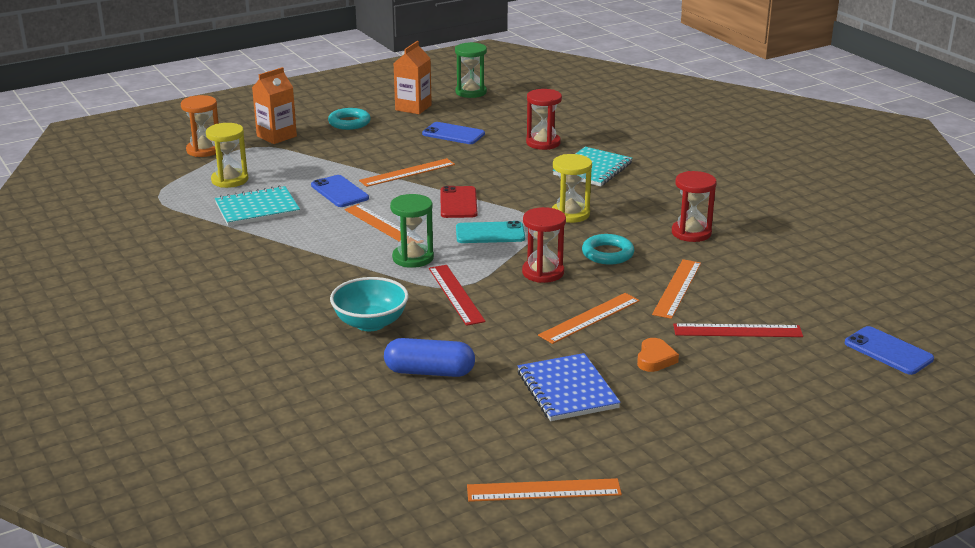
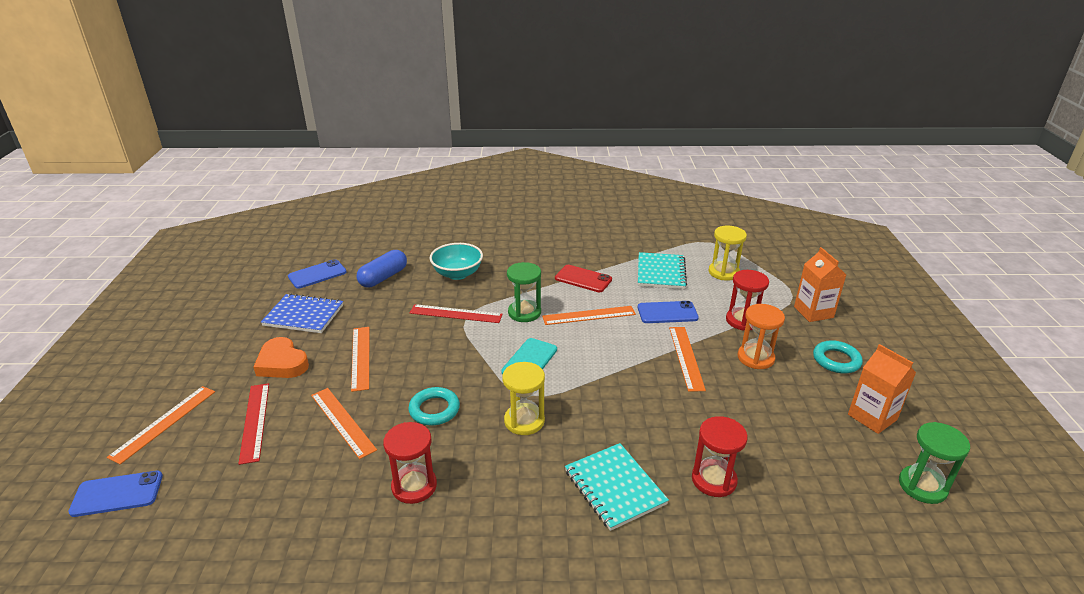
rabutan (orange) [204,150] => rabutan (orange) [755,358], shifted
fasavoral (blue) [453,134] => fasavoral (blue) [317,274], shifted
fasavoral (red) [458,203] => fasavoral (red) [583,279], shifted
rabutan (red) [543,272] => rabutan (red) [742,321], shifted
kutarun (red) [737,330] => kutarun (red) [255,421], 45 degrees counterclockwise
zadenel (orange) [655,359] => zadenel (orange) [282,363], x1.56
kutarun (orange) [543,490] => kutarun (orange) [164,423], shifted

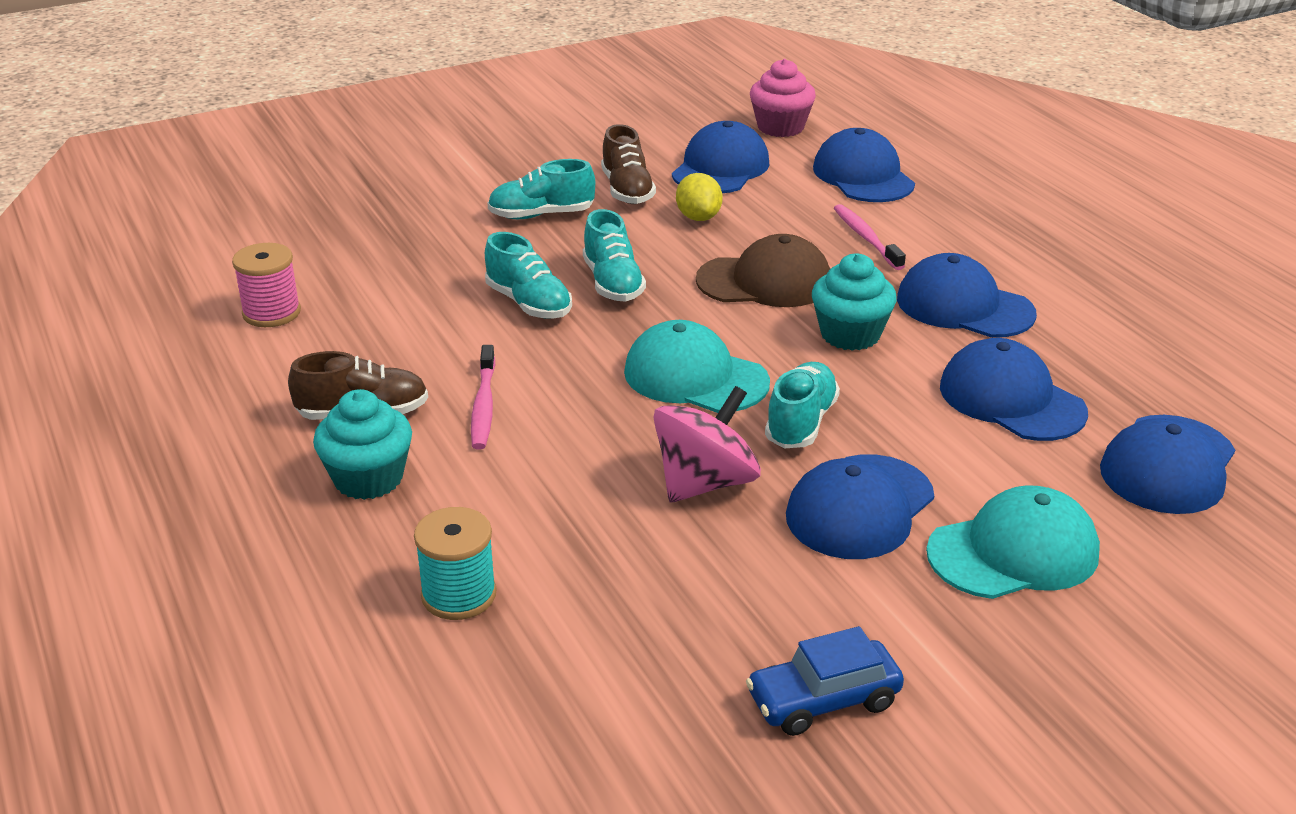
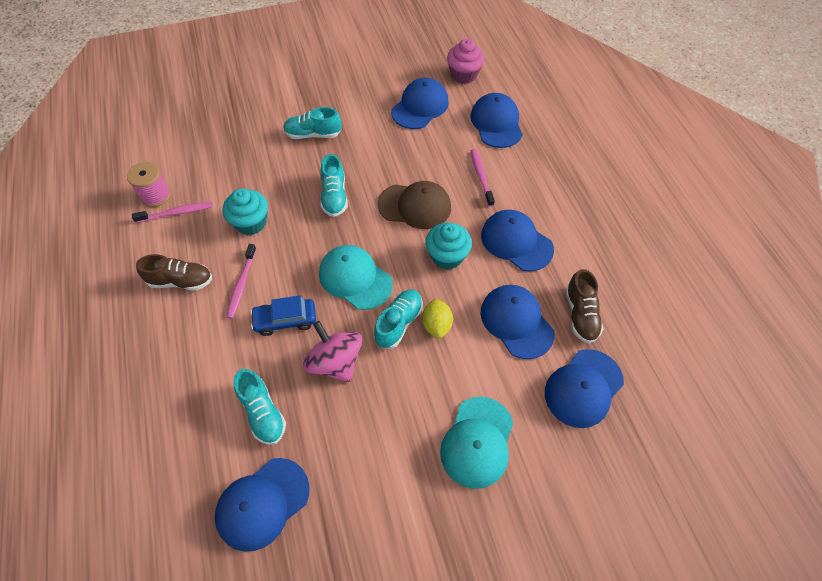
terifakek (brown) [627,190] => terifakek (brown) [580,314], shifted
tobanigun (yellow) [698,217] => tobanigun (yellow) [436,325], shifted
terifakek (turquoise) [529,303] => terifakek (turquoise) [263,412], shifted
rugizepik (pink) [705,483] => rugizepik (pink) [335,362], 90 degrees counterclockwise
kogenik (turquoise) [368,479] => kogenik (turquoise) [251,223], shifted
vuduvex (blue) [859,507] => vuduvex (blue) [262,503], shifted
vuduvex (turquoise) [1013,552] => vuduvex (turquoise) [477,442], 120 degrees clockwise
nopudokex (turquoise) [459,595] => nothing
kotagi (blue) [823,700] => kotagi (blue) [285,320], shifted
nothing => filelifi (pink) [176,213]

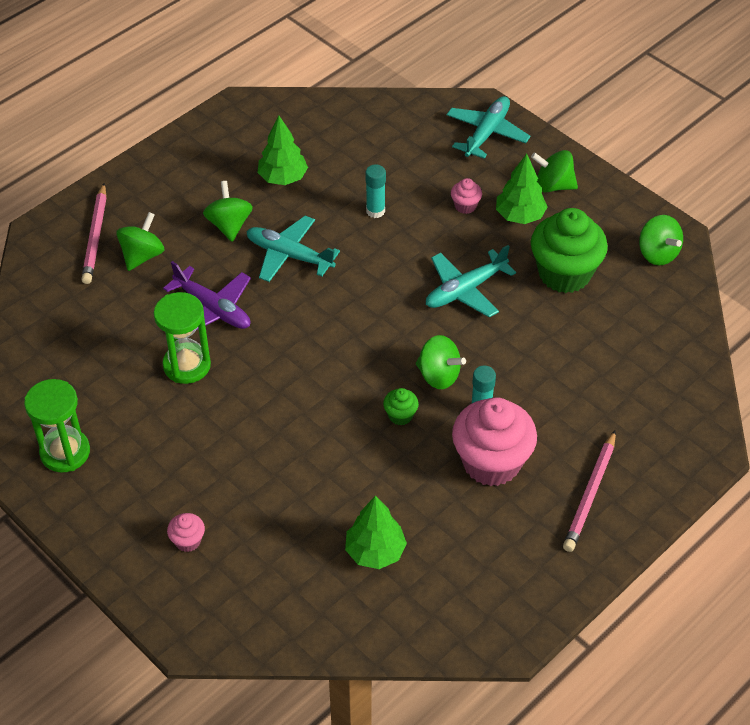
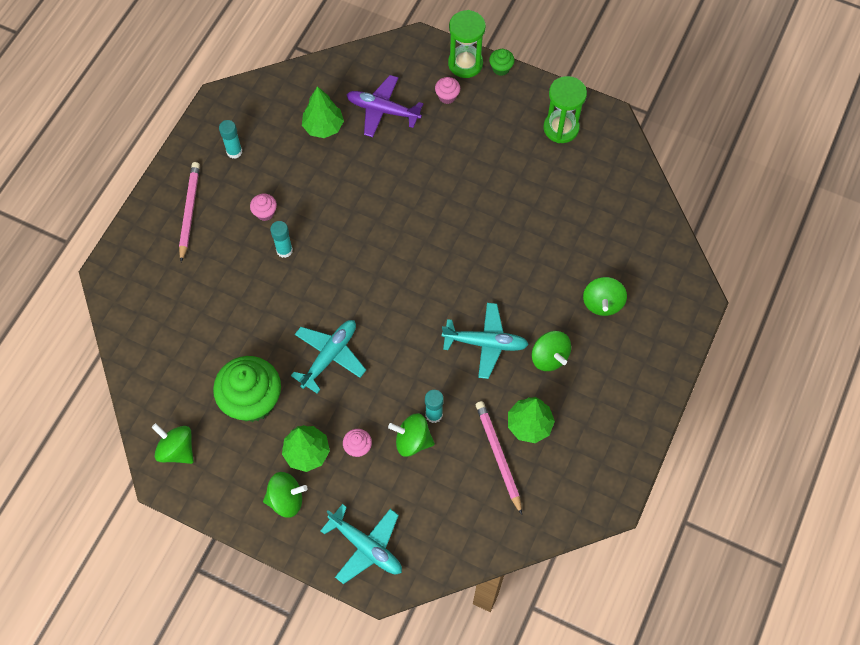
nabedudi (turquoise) [487,133] => nabedudi (turquoise) [366,547], 60 degrees counterclockwise
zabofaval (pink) [95,237] => zabofaval (pink) [498,456], shifted
nabedudi (purple) [213,309] => nabedudi (purple) [382,110], shifted
rabutan (green) [187,365] => rabutan (green) [465,64], shifted
rugizepik (green) [438,375] => rugizepik (green) [412,440], shifted
kogenik (green) [400,415] => kogenik (green) [501,68], shifted
kogenik (pink) [491,462] => kogenik (pink) [265,213], x0.43
nothing => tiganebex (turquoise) [234,152]

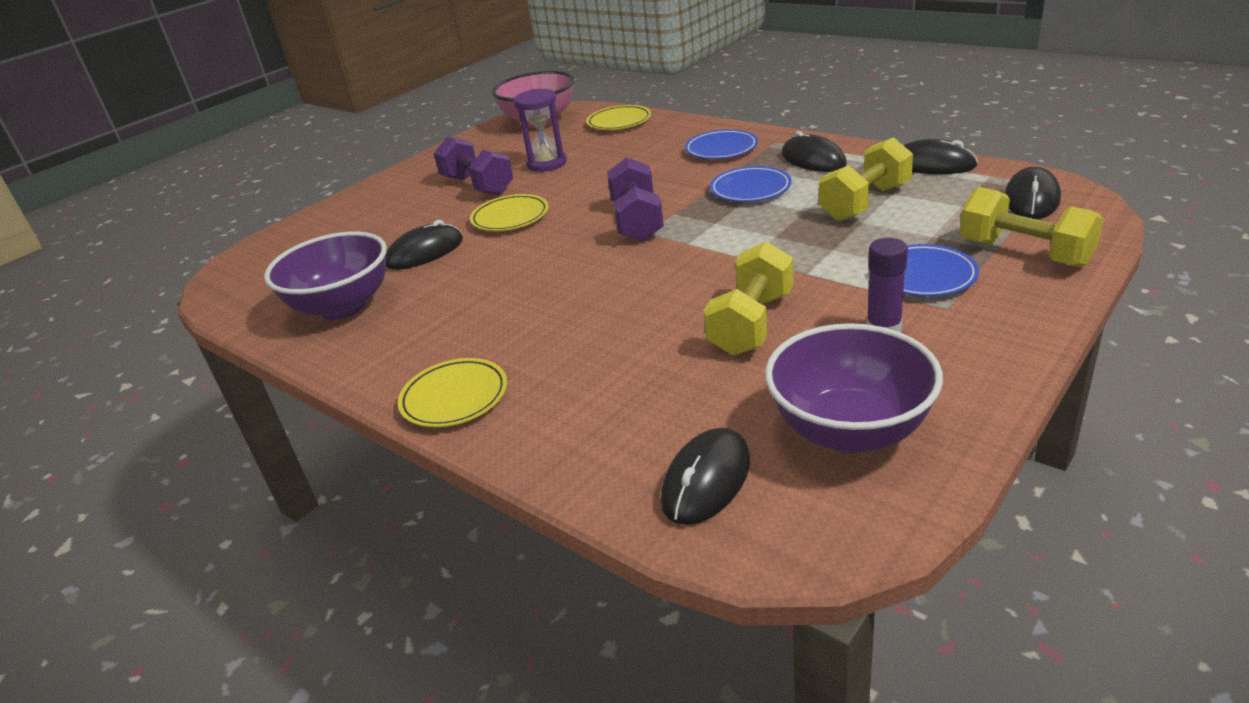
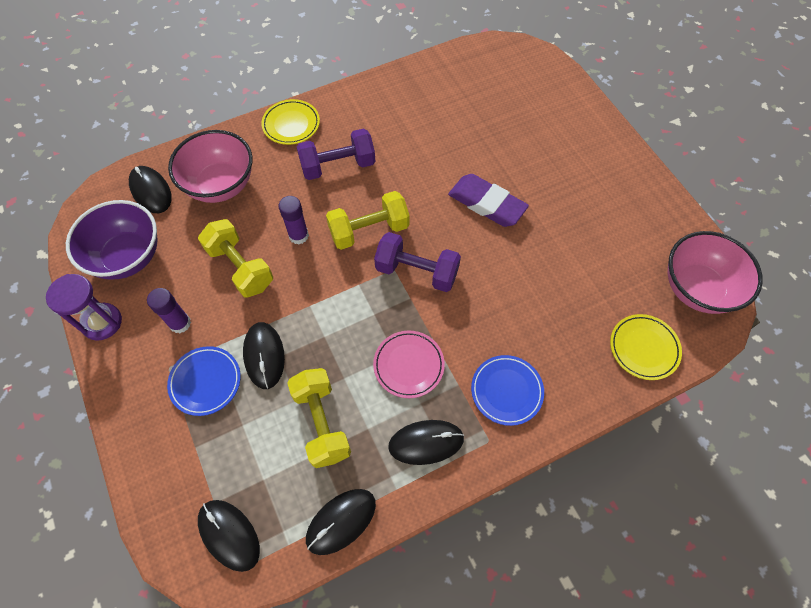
rabutan (purple) [547,163] => rabutan (purple) [102,322], shifted
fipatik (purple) [478,186] => fipatik (purple) [338,166], shifted
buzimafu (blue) [750,189] => buzimafu (pink) [408,365]
fipatik (yellow) [1024,253] => fipatik (yellow) [369,230], shifted
buzimafu (yellow) [510,217] => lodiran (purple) [486,204]
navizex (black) [425,252] => navizex (black) [264,356], shifted
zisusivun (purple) [343,307] => nothing
nothing => zisusivun (pink) [221,185]
nothing => tiganebex (purple) [298,236]

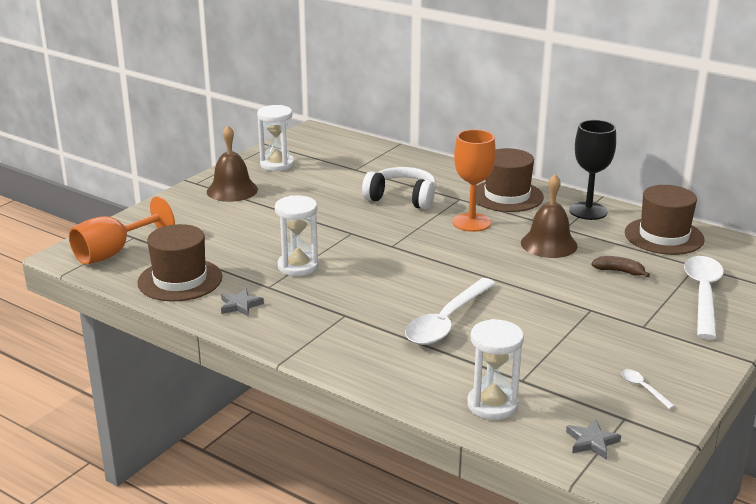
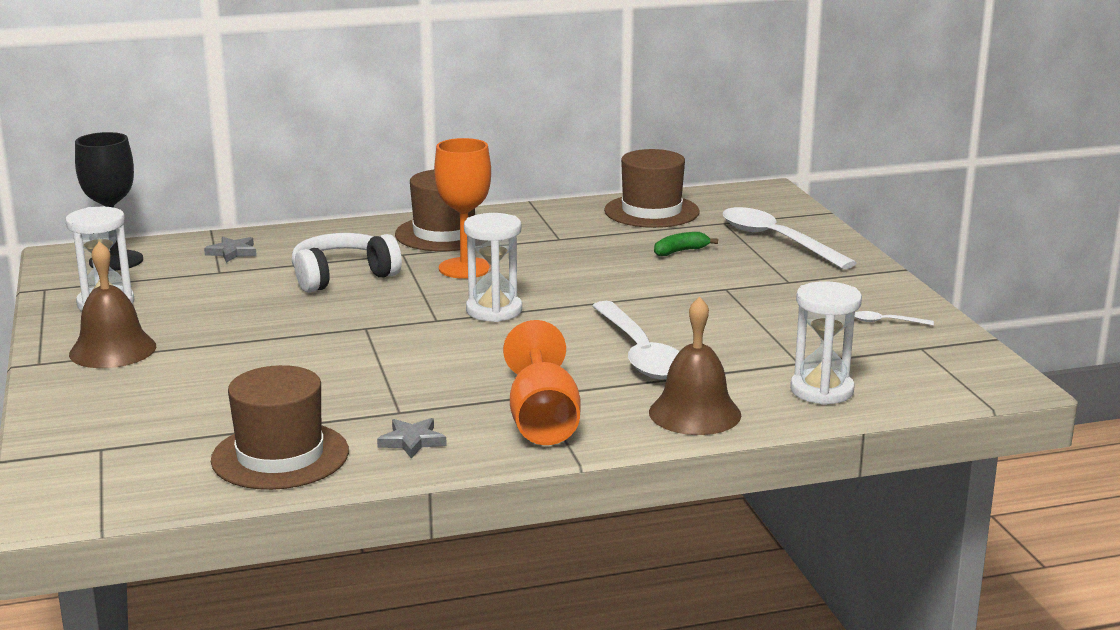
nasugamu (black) [588,211] => nasugamu (black) [116,261], shifted
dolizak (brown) [549,244] => dolizak (brown) [695,413], shifted
rabutan (white) [298,266] => rabutan (white) [494,311], shifted
nasugamu (orange) [113,252] => nasugamu (orange) [542,420], shifted
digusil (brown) [619,271] => digusil (green) [680,251]
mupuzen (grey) [592,442] => mupuzen (grey) [232,252], shifted

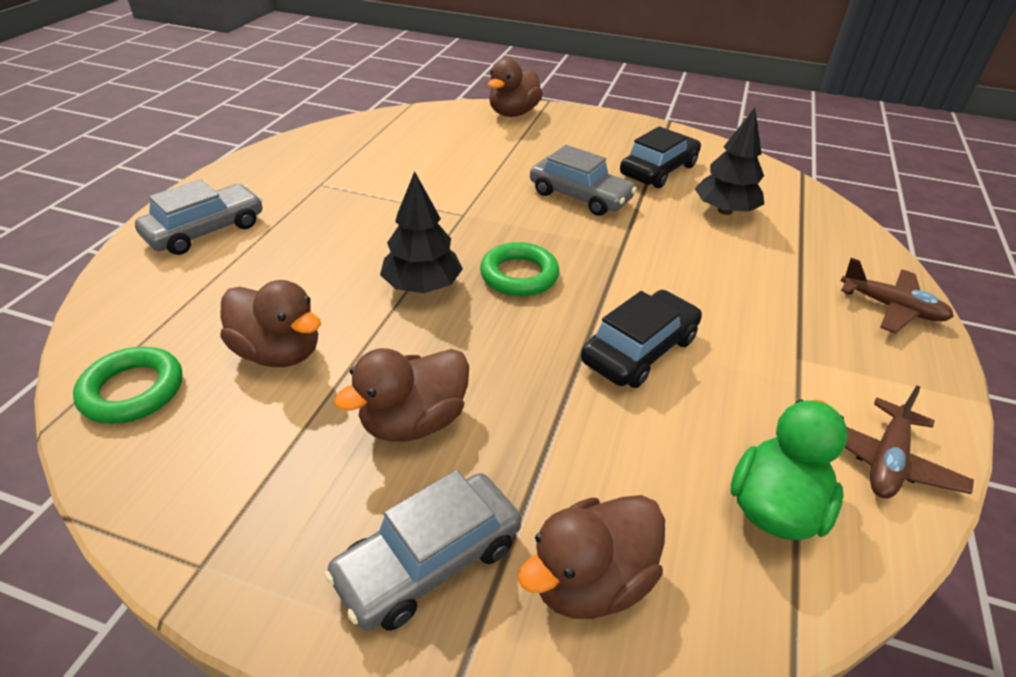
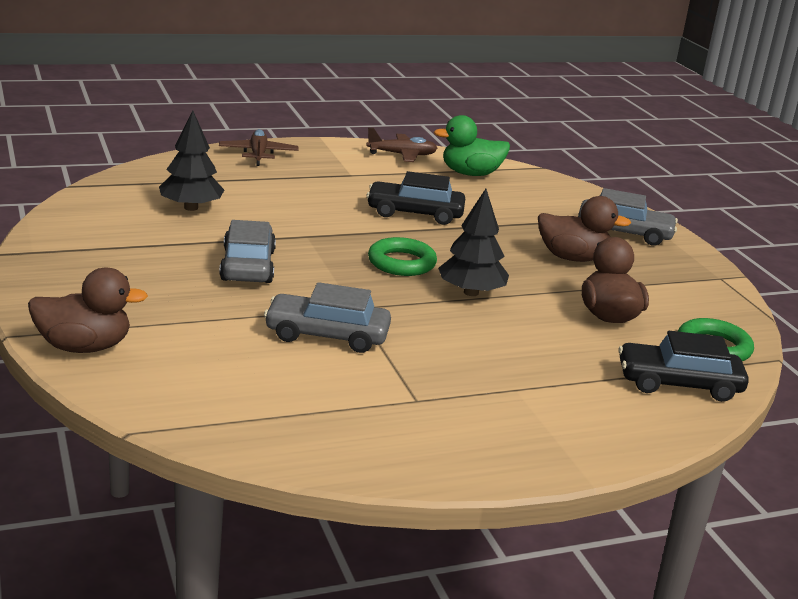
kotagi (black) [658,170] => kotagi (black) [678,383], shifted
kotagi (grey) [205,231] => kotagi (grey) [327,335], shifted
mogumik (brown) [590,580] => nothing

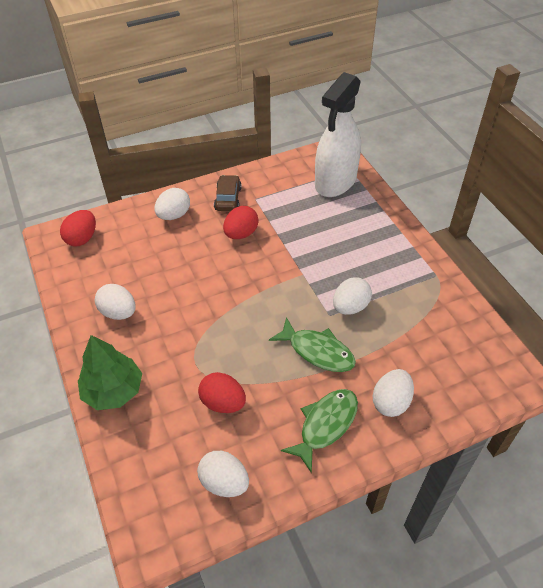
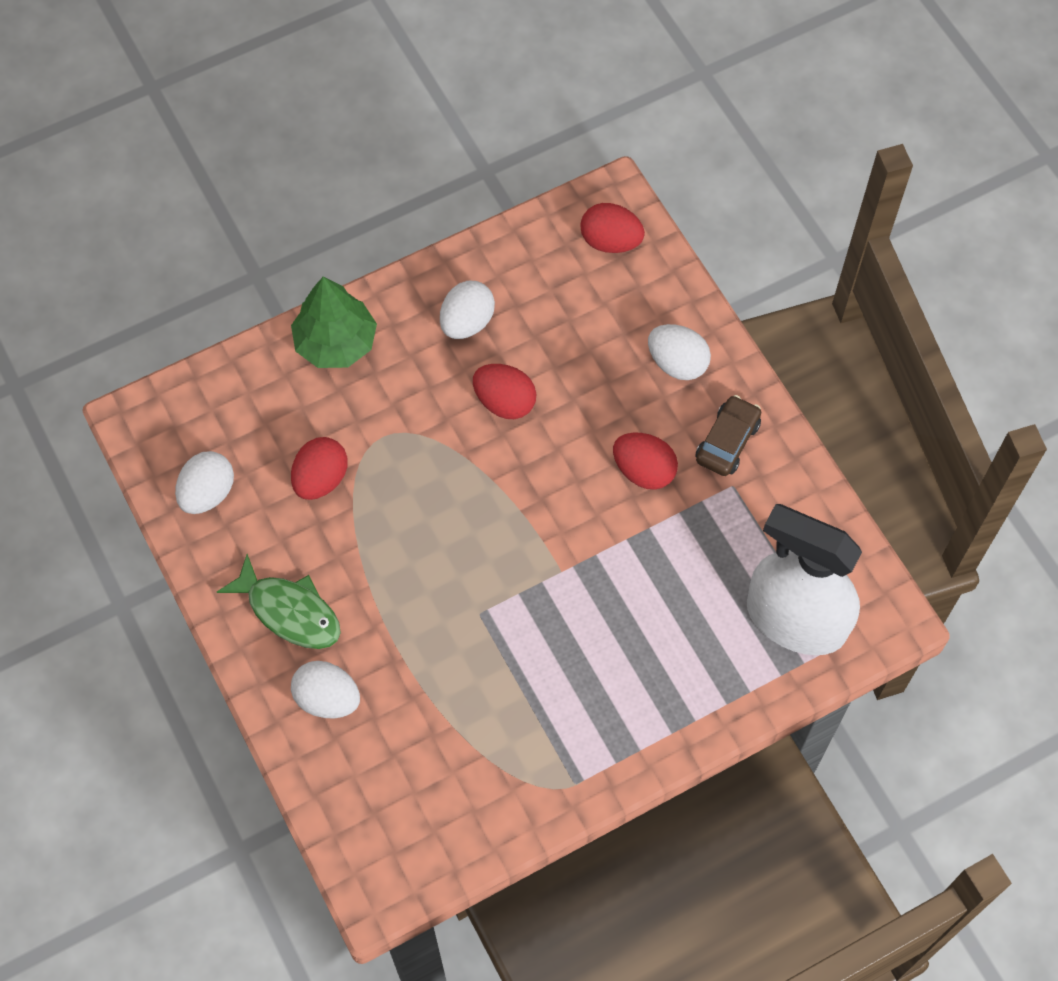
kotagi (brown) [228,199] => kotagi (brown) [727,441], 60 degrees counterclockwise
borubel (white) [350,307] => nothing
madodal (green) [317,351] => nothing
nothing => borubel (red) [504,402]

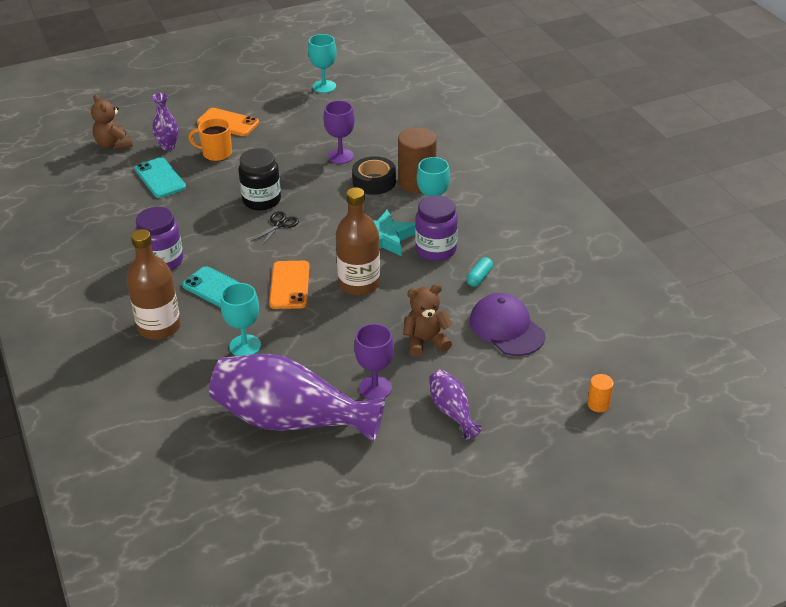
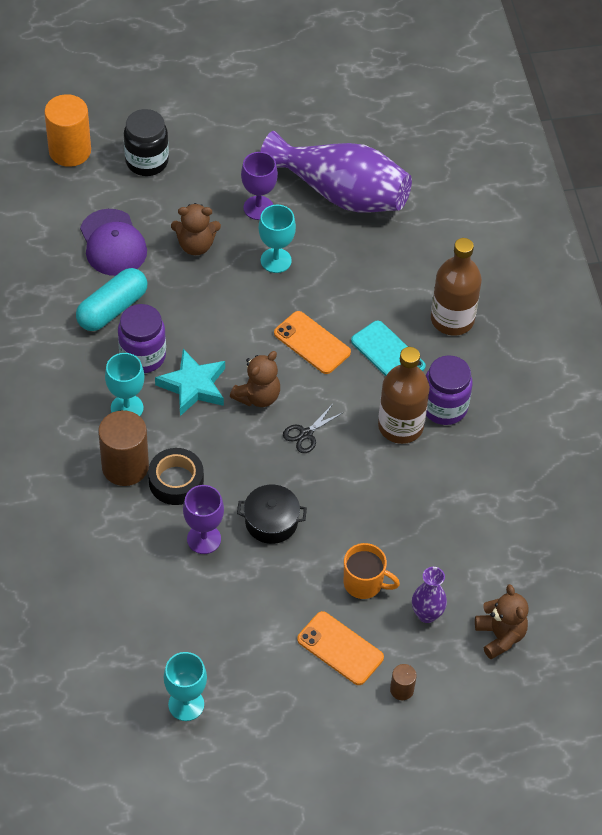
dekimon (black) [261,200] => dekimon (black) [147,161], shifted
fasavoral (turquoise) [160,178] => nothing
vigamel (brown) [359,284] => vigamel (brown) [400,426], shifted
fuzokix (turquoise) [479,277] => fuzokix (turquoise) [112,309], x1.97
fasavoral (orange) [289,285] => fasavoral (orange) [312,343], 60 degrees counterclockwise
nasugamu (turquoise) [245,346] => nasugamu (turquoise) [276,260], shifted
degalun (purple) [452,411] => nothing
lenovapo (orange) [598,404] => lenovapo (orange) [70,151], x2.10
nothing => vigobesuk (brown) [257,396]
nothing => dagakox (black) [271,521]
nothing => lenovapo (brown) [401,689]

